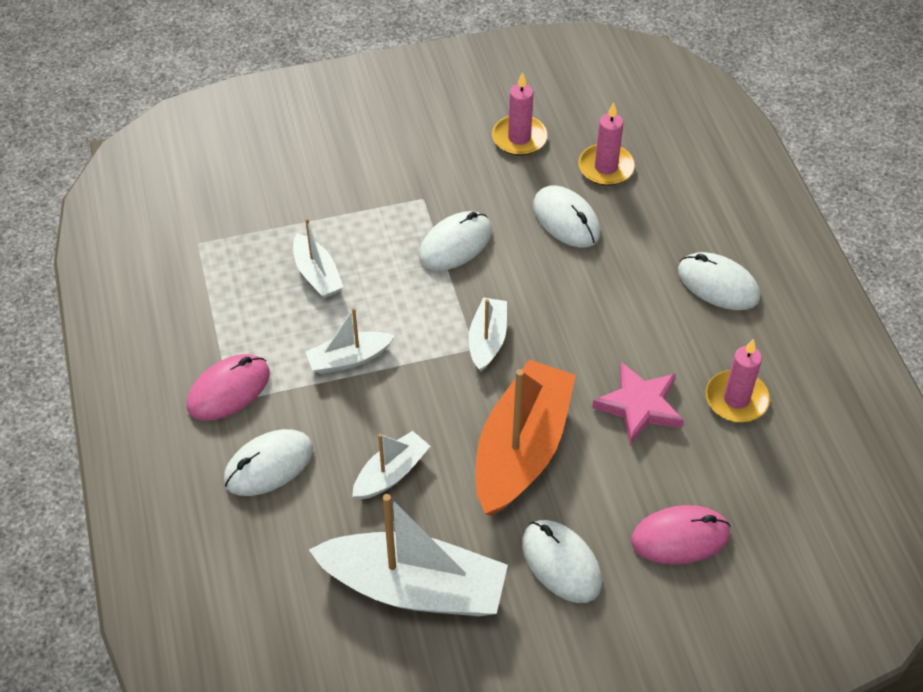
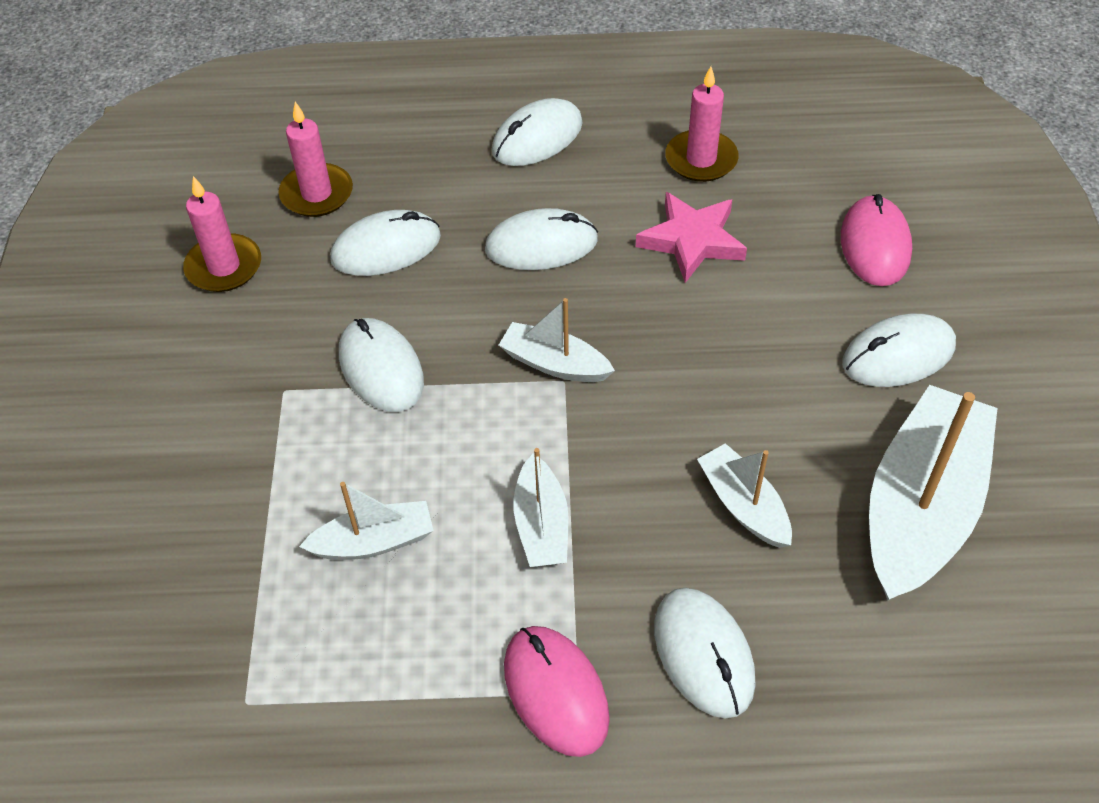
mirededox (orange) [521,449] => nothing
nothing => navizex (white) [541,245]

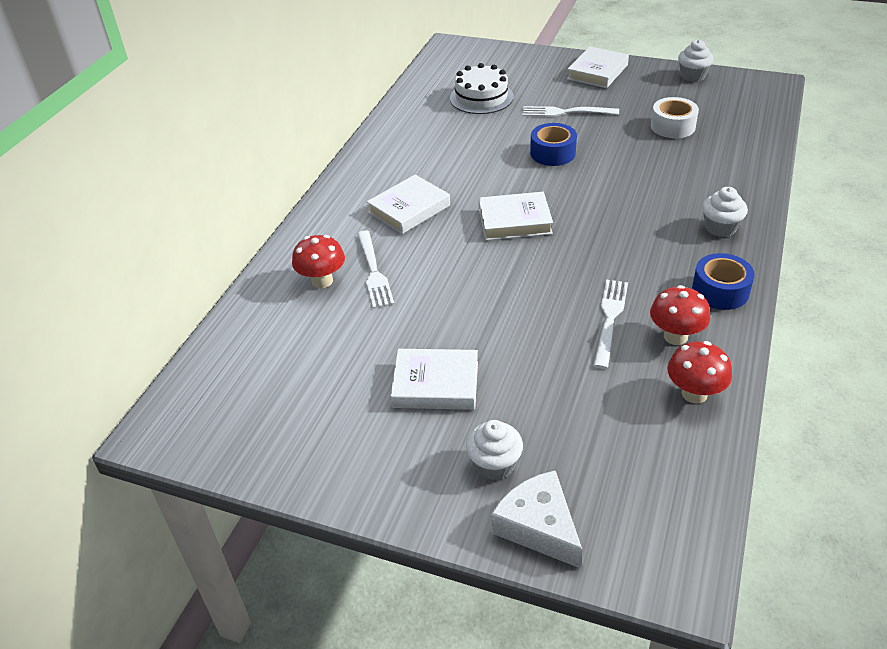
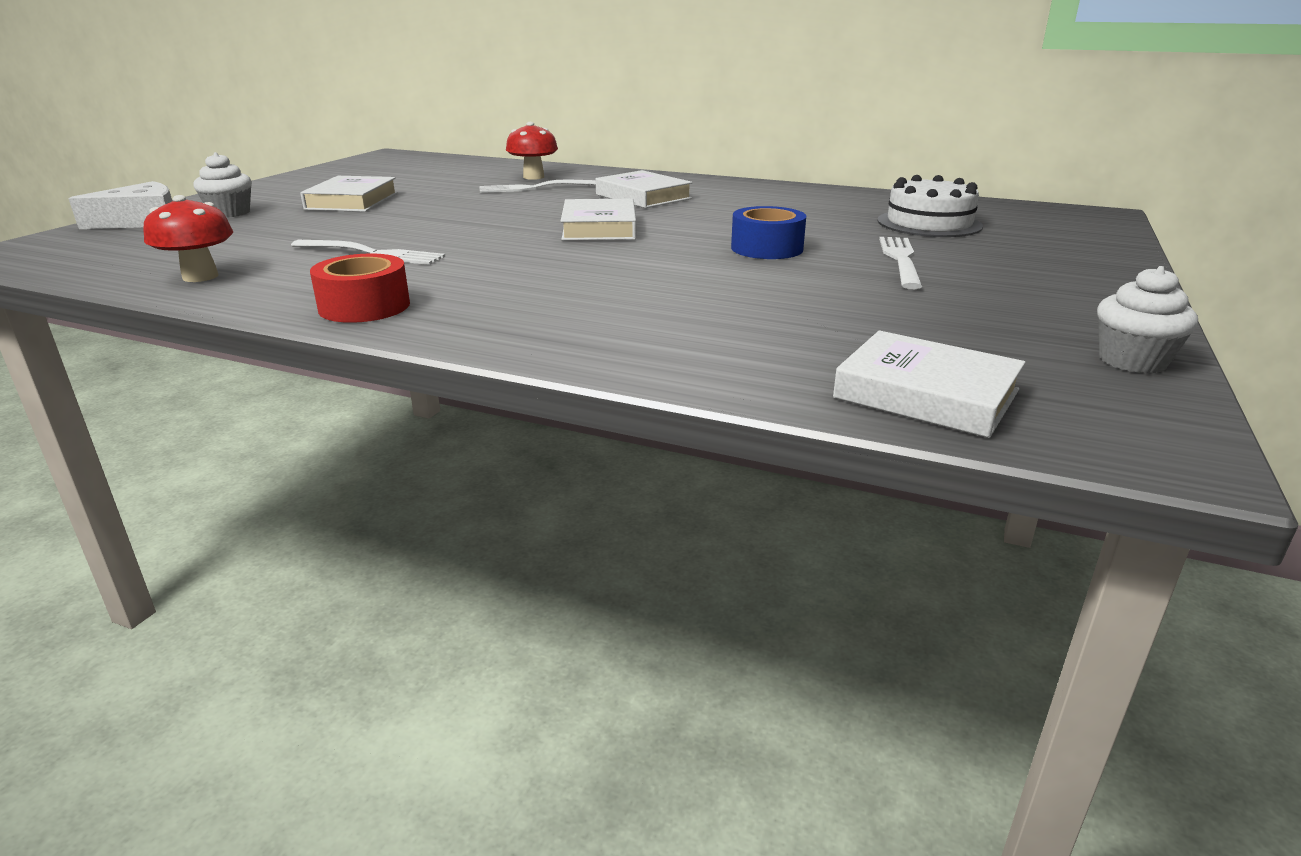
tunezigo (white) [597,72] => tunezigo (white) [926,394], shifted
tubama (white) [672,126] => nothing
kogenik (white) [720,228] => nothing
tubama (blue) [720,291] => tubama (red) [364,306]
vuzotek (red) [675,336] => nothing

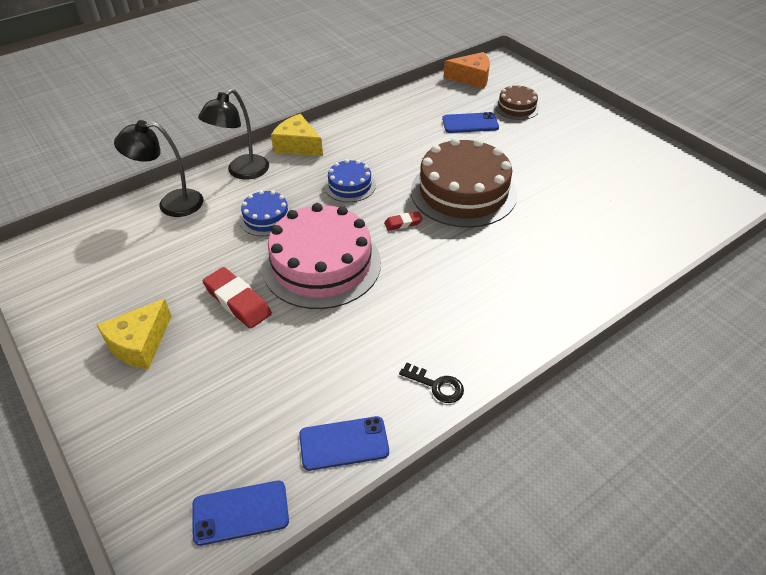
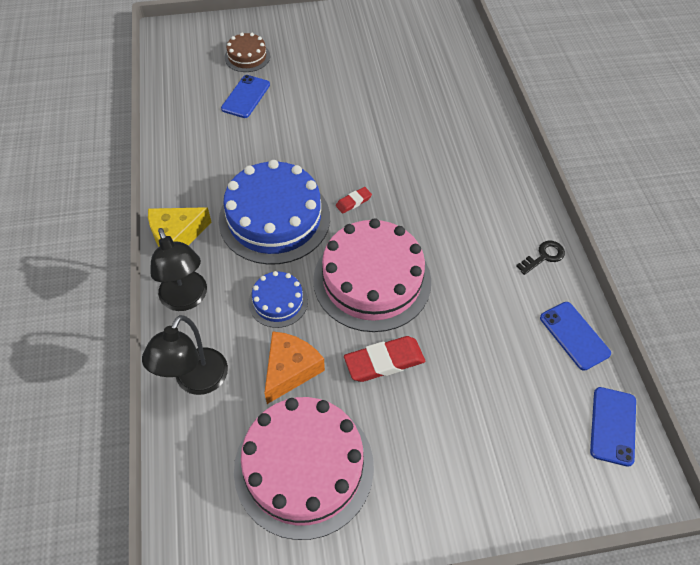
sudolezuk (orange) [471,78] => sudolezuk (orange) [290,370], shifted
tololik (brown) [463,192] => nothing
tololik (blue) [350,185] => tololik (blue) [274,218], x2.03
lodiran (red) [403,223] => lodiran (red) [353,202], 45 degrees clockwise
sudolezuk (yellow) [139,344] => nothing
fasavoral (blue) [344,443] => fasavoral (blue) [574,335], 45 degrees counterclockwise
nothing => tololik (pink) [304,467]

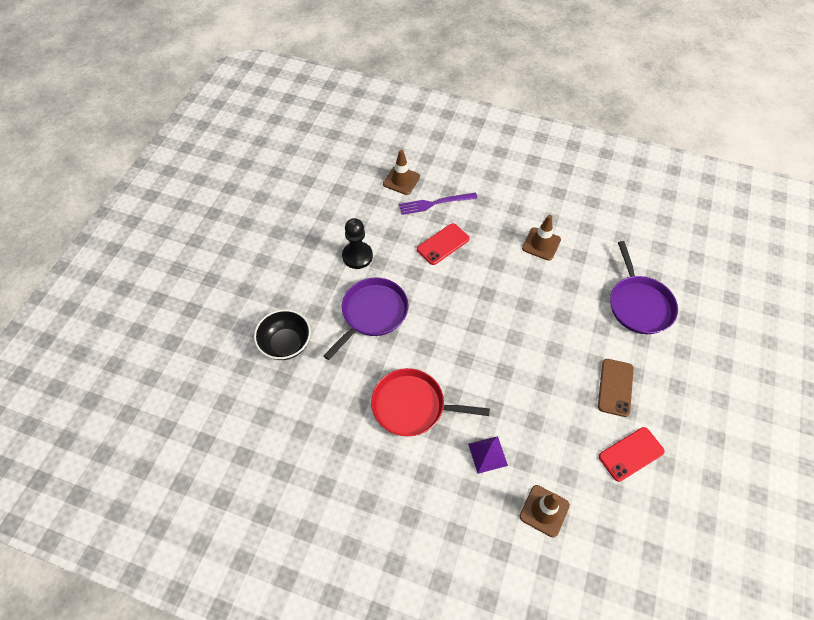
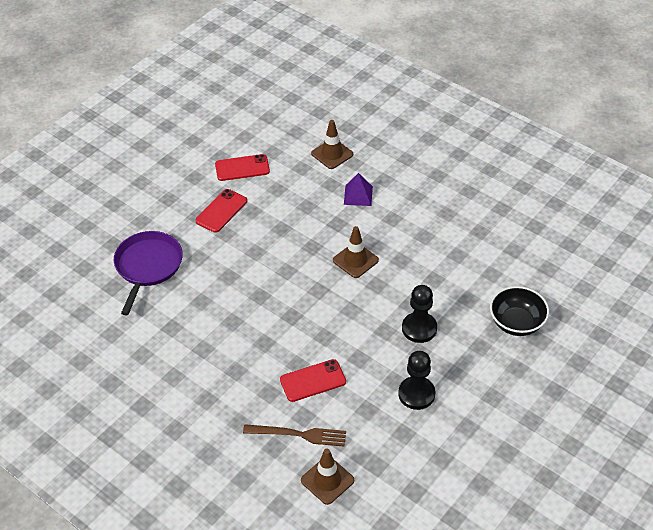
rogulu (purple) [435,203] => rogulu (brown) [298,435]
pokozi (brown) [541,244] => pokozi (brown) [355,260], shifted
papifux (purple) [372,313] => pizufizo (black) [419,328]
fasavoral (brown) [615,387] => fasavoral (red) [221,211]
papifux (red) [412,406] => nothing

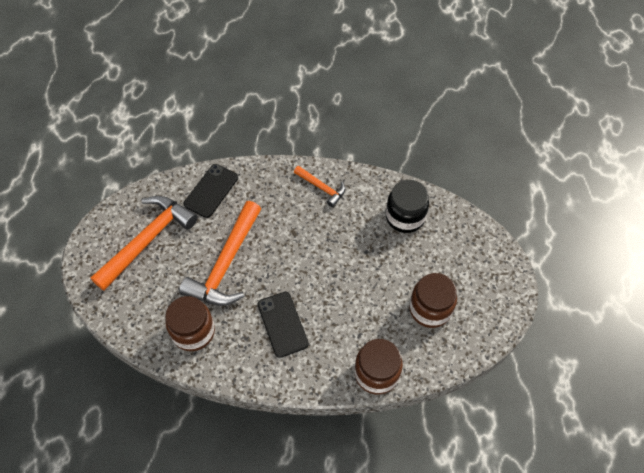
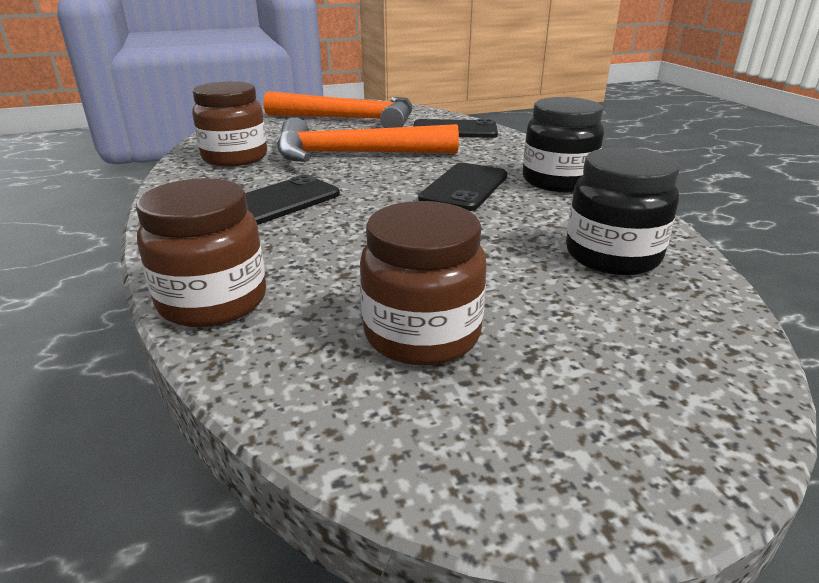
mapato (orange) [322,188] => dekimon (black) [557,181]
nothing => fasavoral (black) [464,187]

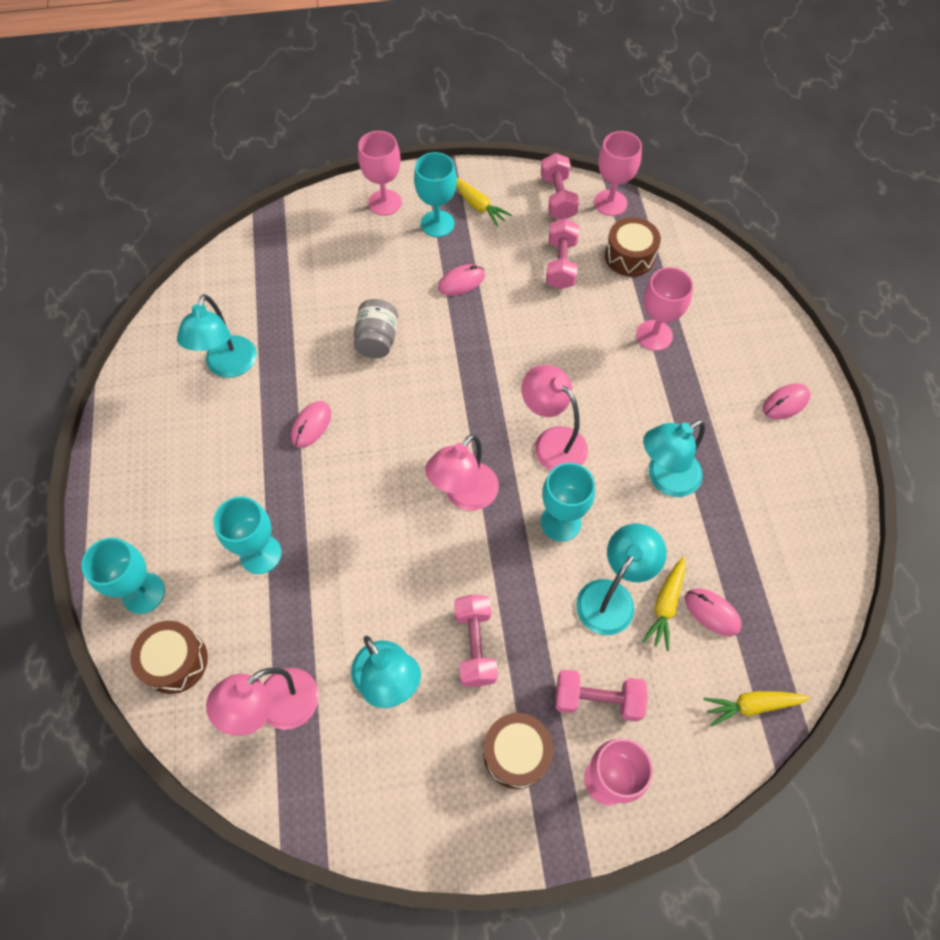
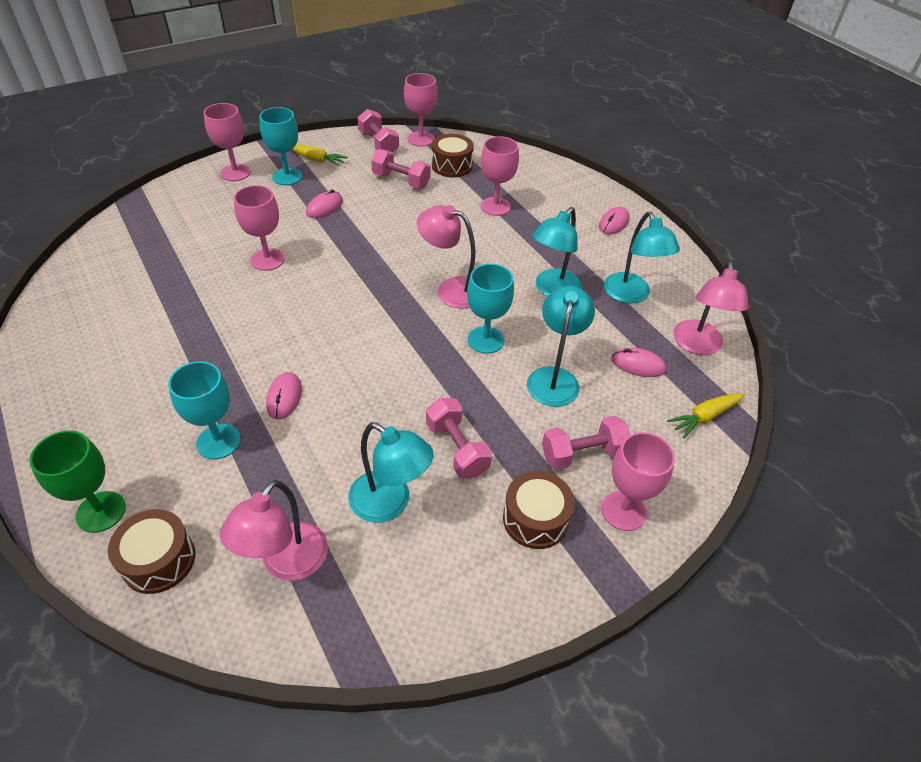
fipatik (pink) [561,264] => fipatik (pink) [401,181], 45 degrees counterclockwise
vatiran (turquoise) [228,366] => vatiran (turquoise) [631,295], shifted
dekimon (grey) [377,340] => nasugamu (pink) [267,259]
navizex (pink) [311,425] => navizex (pink) [284,397], shifted
vatiran (pink) [464,495] => vatiran (pink) [697,345], shifted
nasugamu (turquoise) [143,593] => nasugamu (green) [101,512]
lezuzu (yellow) [665,605] => nothing

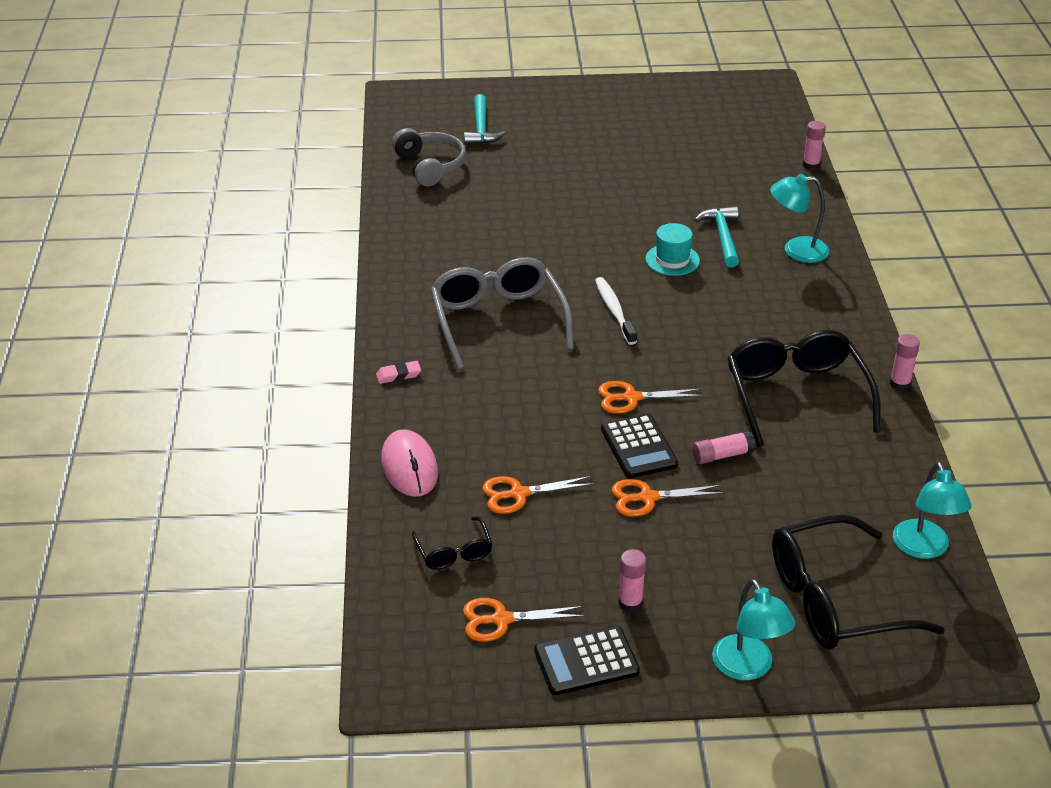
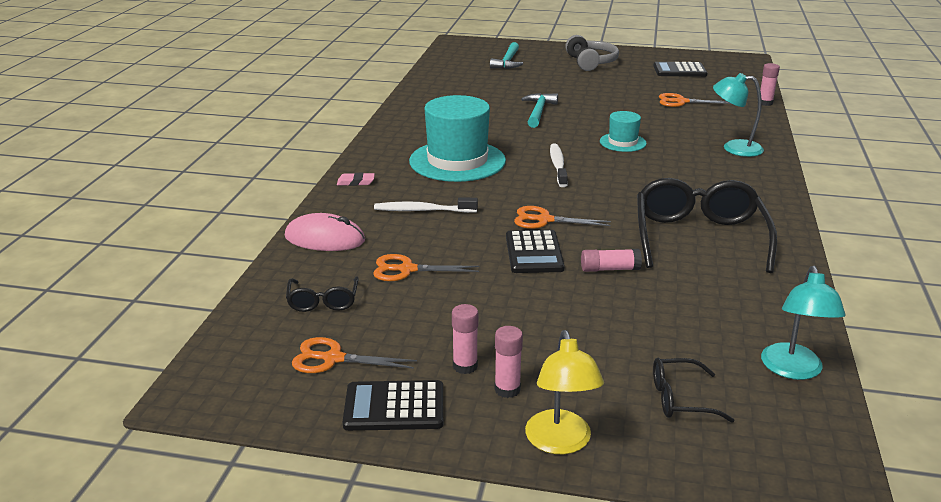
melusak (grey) [430,166] => melusak (grey) [591,62], shifted
mapato (turquoise) [723,237] => mapato (turquoise) [538,112], shifted
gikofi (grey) [498,321] => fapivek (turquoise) [457,161]
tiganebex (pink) [900,384] => tiganebex (pink) [507,389], shifted
navizex (pink) [409,467] => navizex (pink) [325,239], 75 degrees counterclockwise
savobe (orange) [647,498] => savobe (orange) [681,102], shifted
gikofi (black) [836,600] => gikofi (black) [681,399], x0.48
vatiran (turquoise) [748,668] => vatiran (yellow) [560,443]
nothing => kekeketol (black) [679,70]
nothing => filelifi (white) [422,210]

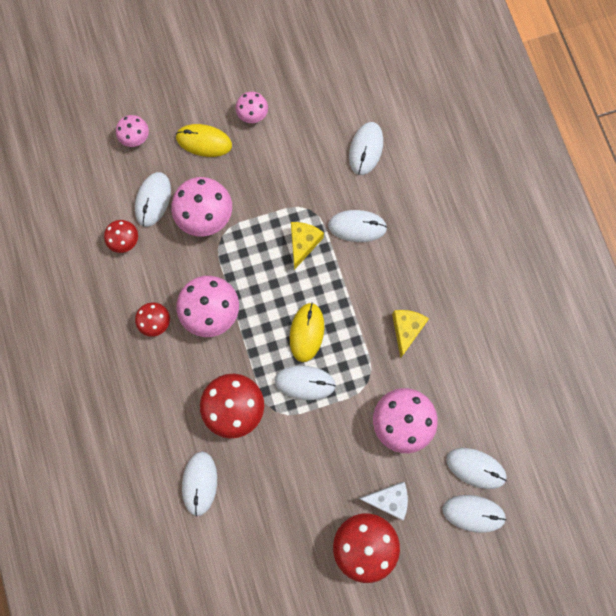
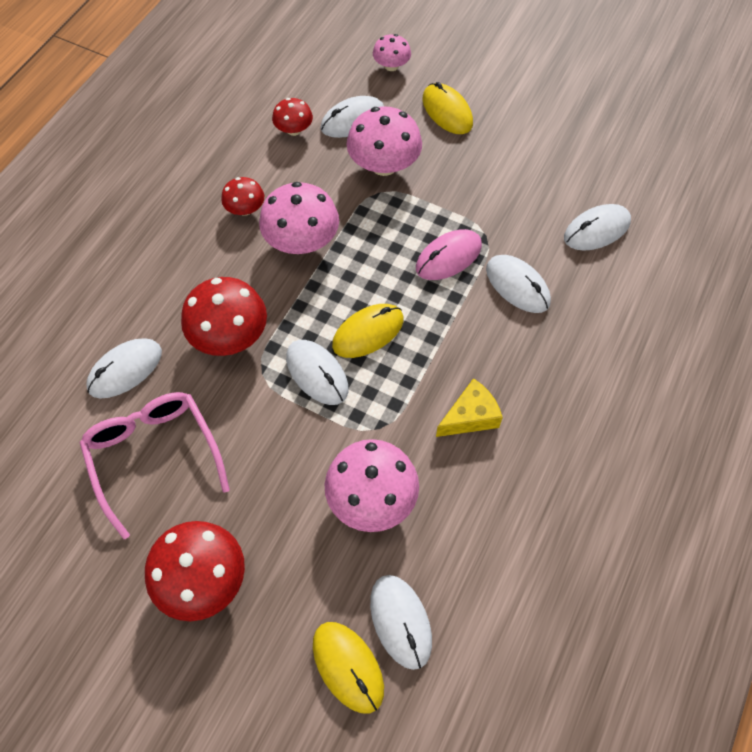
vuzotek (pink) [252,114] => nothing
sudolezuk (yellow) [303,243] => navizex (pink) [448,257]
sudolezuk (white) [388,499] => nothing
navizex (white) [473,513] => navizex (yellow) [348,666]
nothing => gikofi (pink) [154,457]

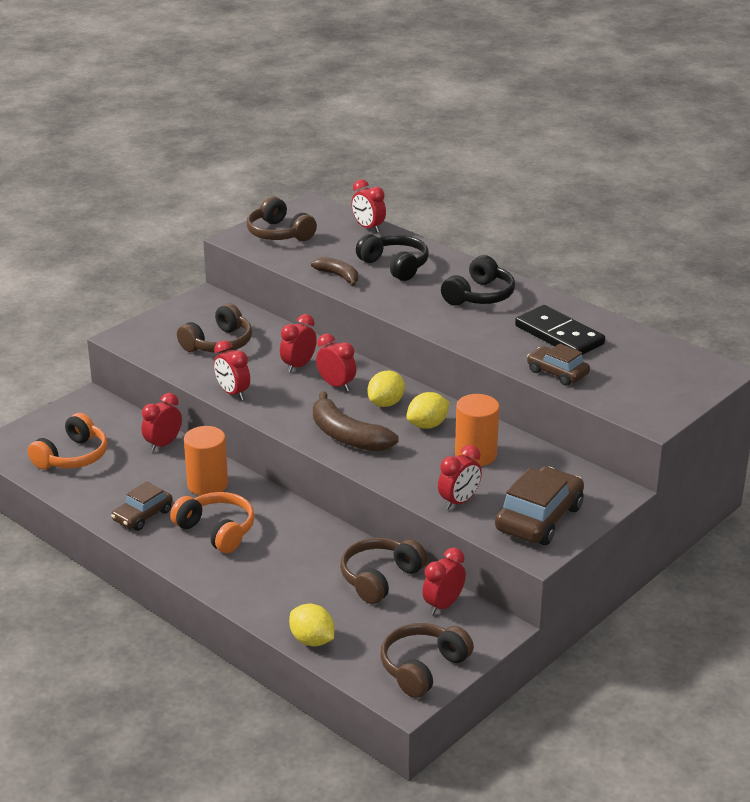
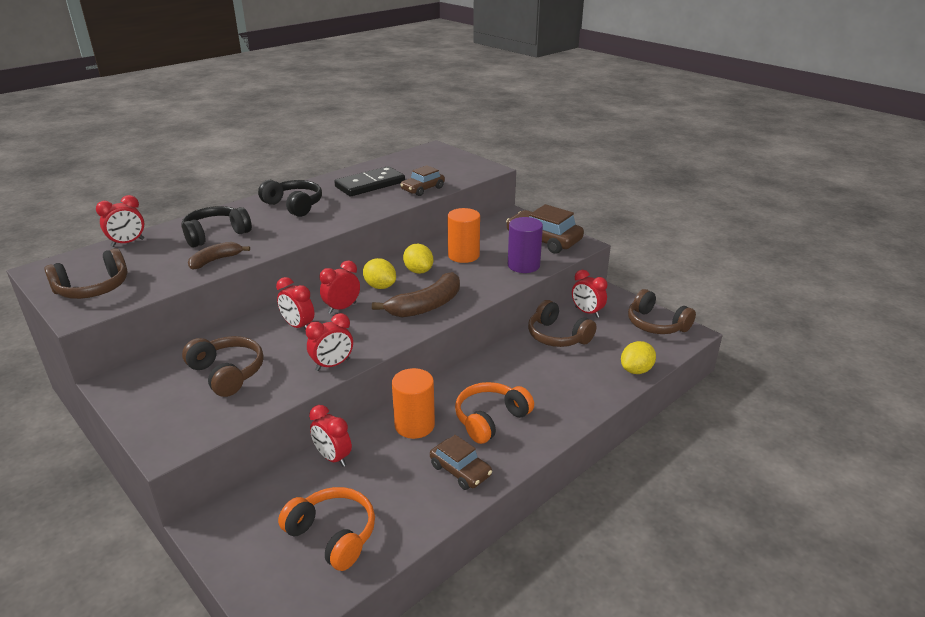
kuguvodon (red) [459,502] => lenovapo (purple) [523,265]

